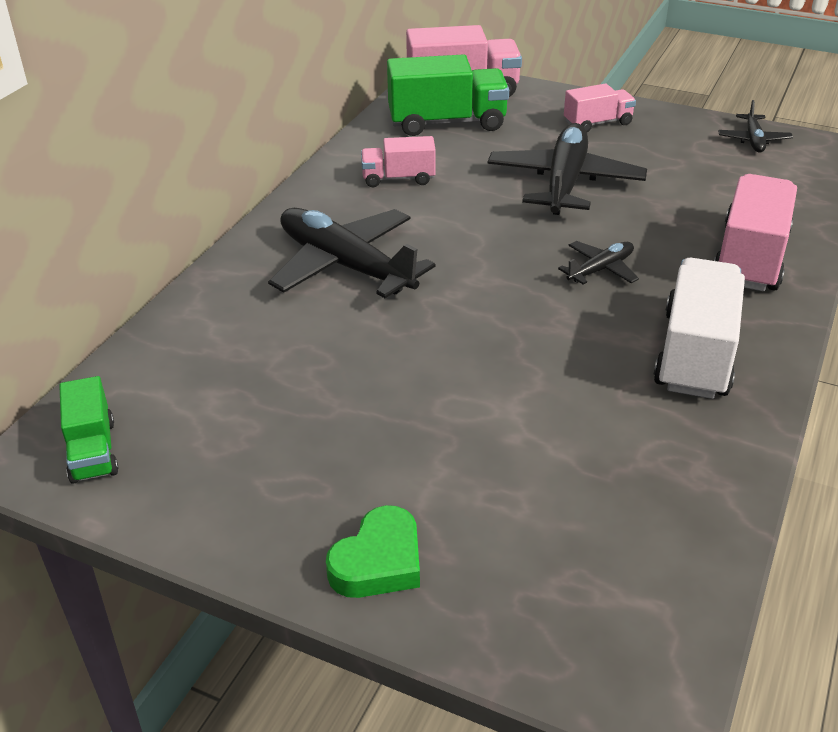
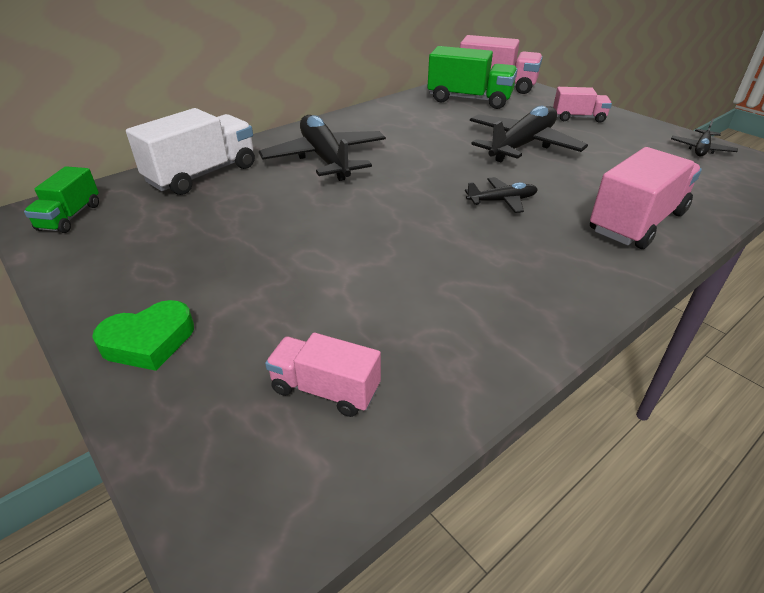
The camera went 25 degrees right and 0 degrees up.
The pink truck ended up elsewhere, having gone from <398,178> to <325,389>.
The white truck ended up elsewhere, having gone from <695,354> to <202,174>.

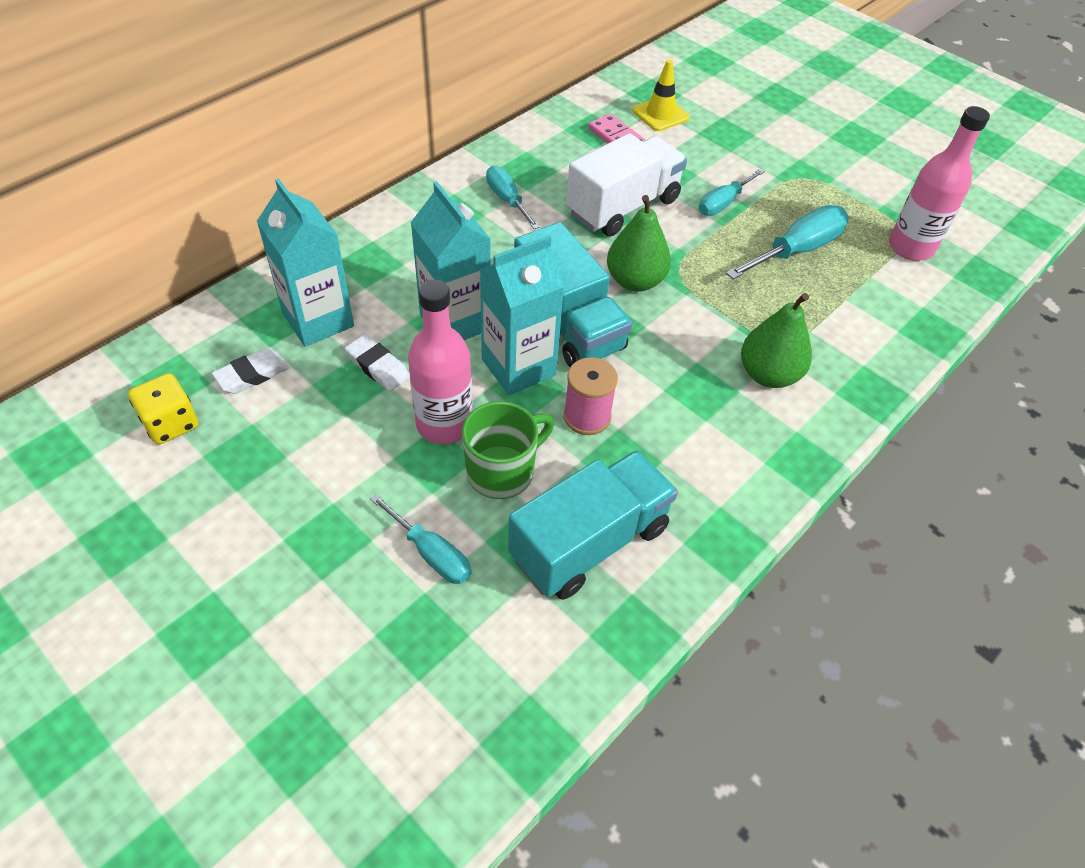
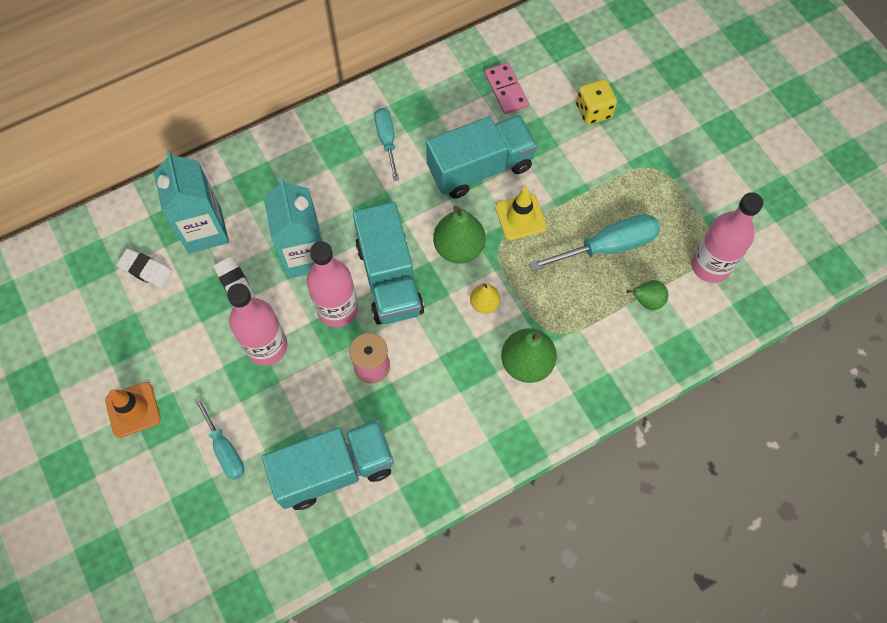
The camera went 20 degrees right and 15 degrees up.
The second view lost the green mug at <502,471>.
The second view lost the turquoise screwdriver at <723,203>.
The second view gained the orange traffic cone at <133,409>.
The second view gained the yellow pear at <484,303>.
The second view gained the green pear at <647,301>.
The yellow dice ended up elsewhere, having gone from <171,423> to <593,111>.
The yellow traffic cone ended up elsewhere, having gone from <660,114> to <520,217>.
Where the turquoise carton stood at <518,367>, the pink bottle came to stand at <337,309>.
What was the white truck at <623,207> turned into the turquoise truck at <480,168>.
The white eraser at <252,375> ended up facing another way, 45 degrees clockwise from before.

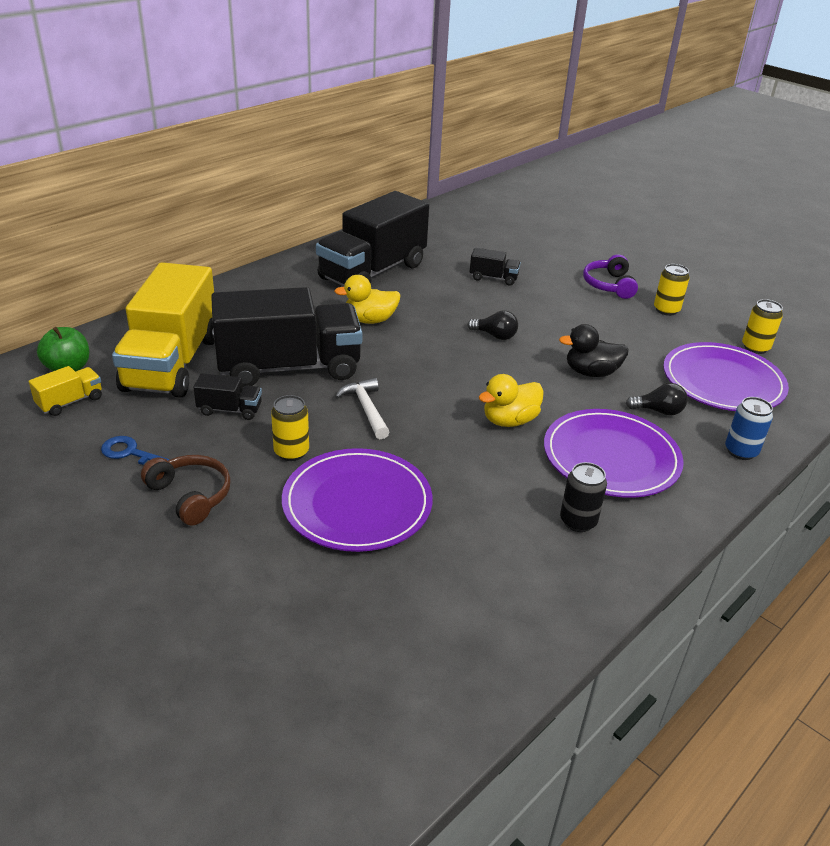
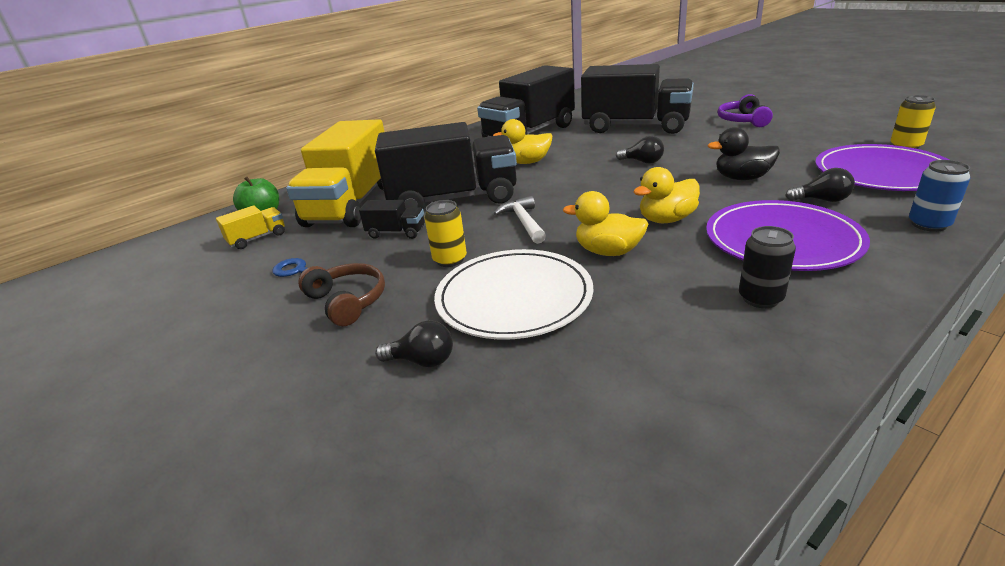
The camera went 10 degrees right and 5 degrees down.
The second view lost the yellow can at <666,310>.
The second view gained the black light bulb at <422,361>.
The second view gained the yellow duck at <608,251>.
What was the purple plate at <357,503> turned into the white plate at <514,297>.
The size of the black truck at <493,278> changed by a factor of 2.43.

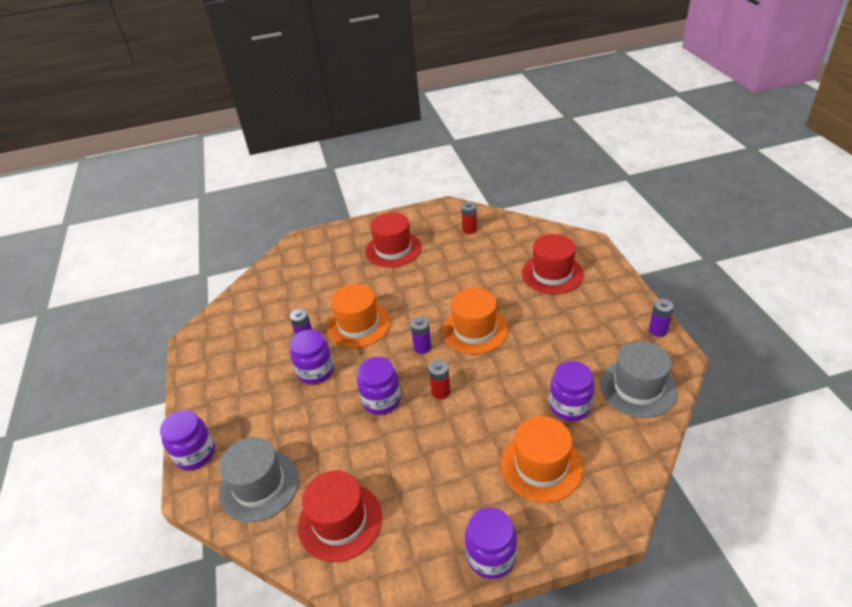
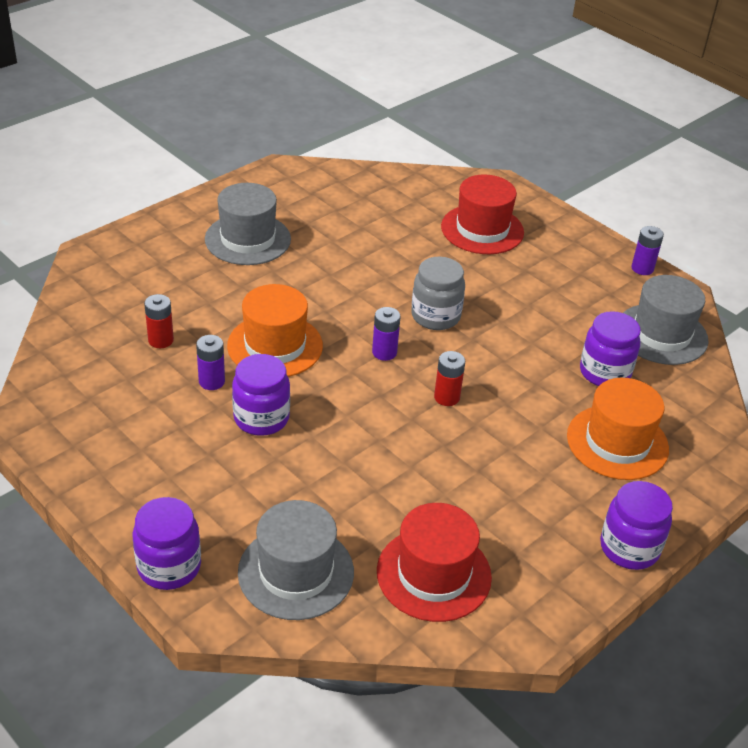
The camera went 35 degrees left and 0 degrees up.
The second view lost the purple jar at <381,400>.
The red battery ended up elsewhere, having gone from <469,229> to <161,340>.
Where the orange hat stood at <475,330>, the grey jar came to stand at <435,316>.
What was the red hat at <393,249> turned into the grey hat at <248,239>.

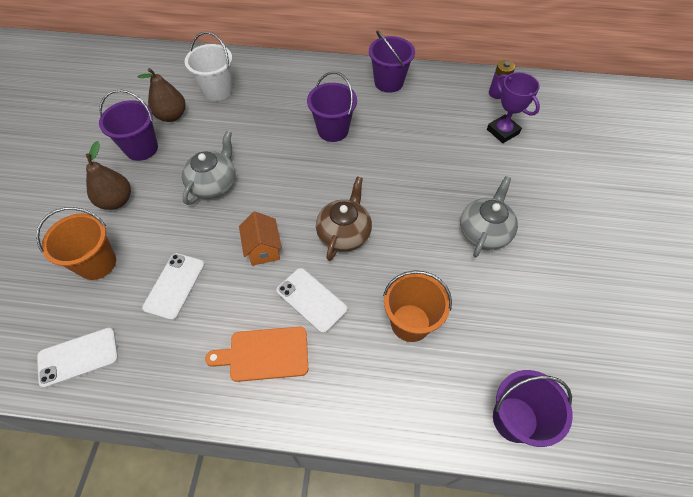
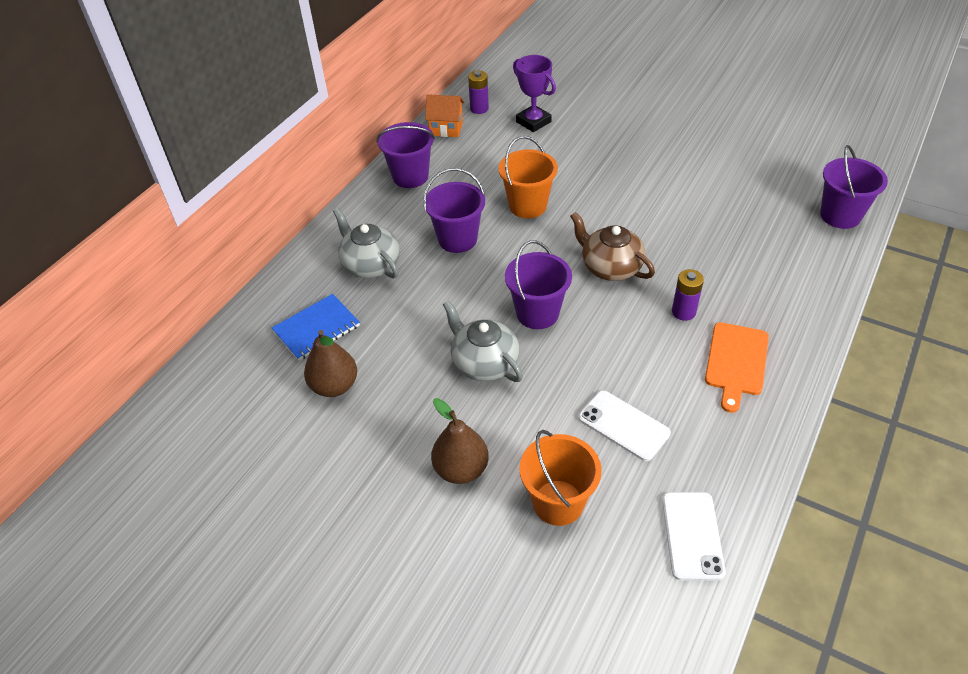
The camera went 65 degrees left and 10 degrees down.
The purple bucket ended up elsewhere, having gone from <141,148> to <537,313>.
The orange house ended up elsewhere, having gone from <263,249> to <446,128>.
The orange bucket ended up elsewhere, having gone from <410,322> to <527,205>.
The grey teapot ended up elsewhere, having gone from <484,232> to <370,264>.
Where the white bucket stood at <217,90>, the blue notebook came to stand at <317,329>.
Where the white phone stood at <311,300>, the purple battery came to stand at <683,312>.
The purple trophy at <502,131> ended up facing another way, 60 degrees clockwise from before.

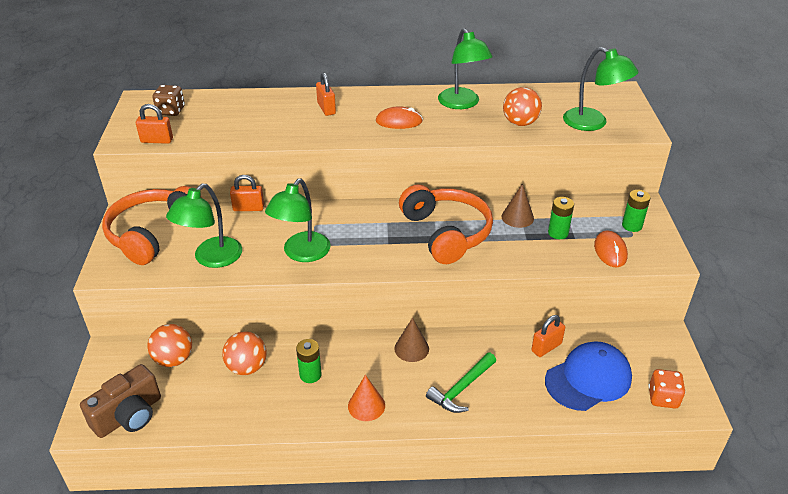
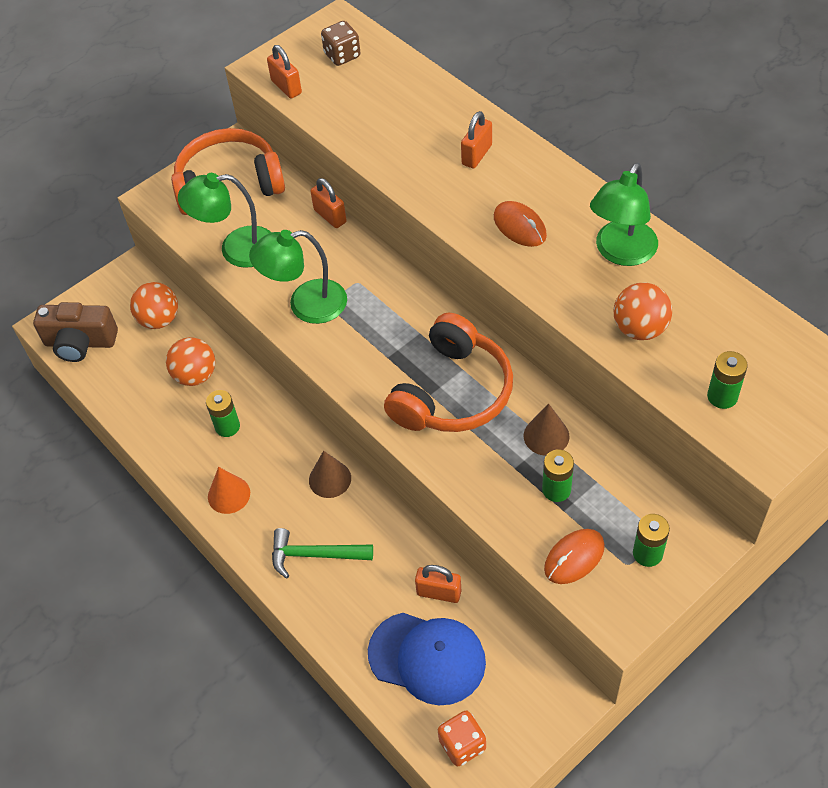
The camera went 55 degrees right and 15 degrees up.
Where the green lamp stood at <593,123>, the green battery came to stand at <722,396>.

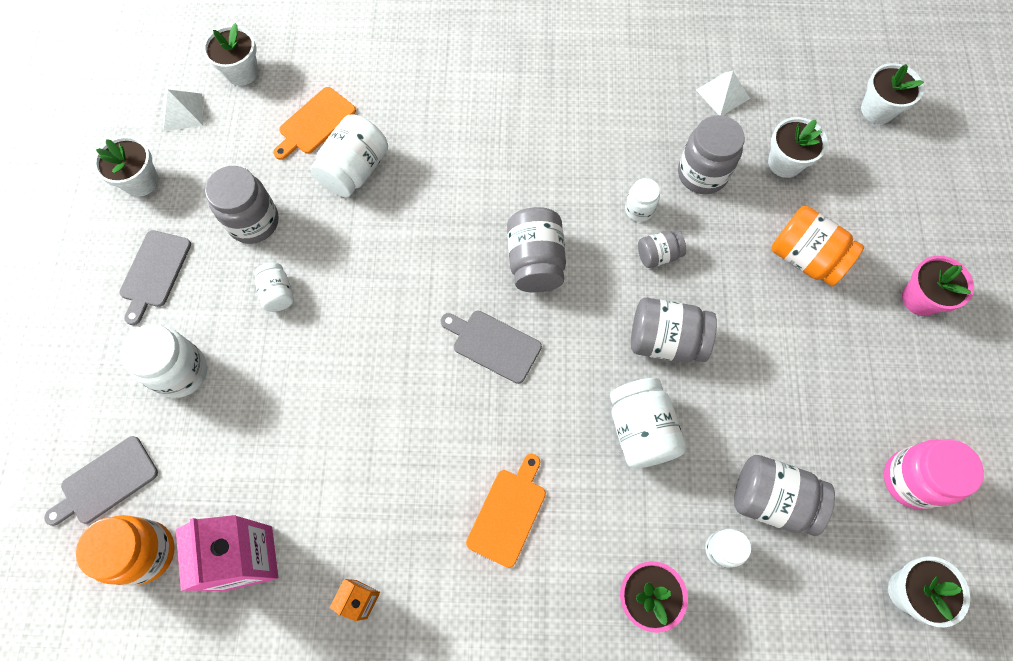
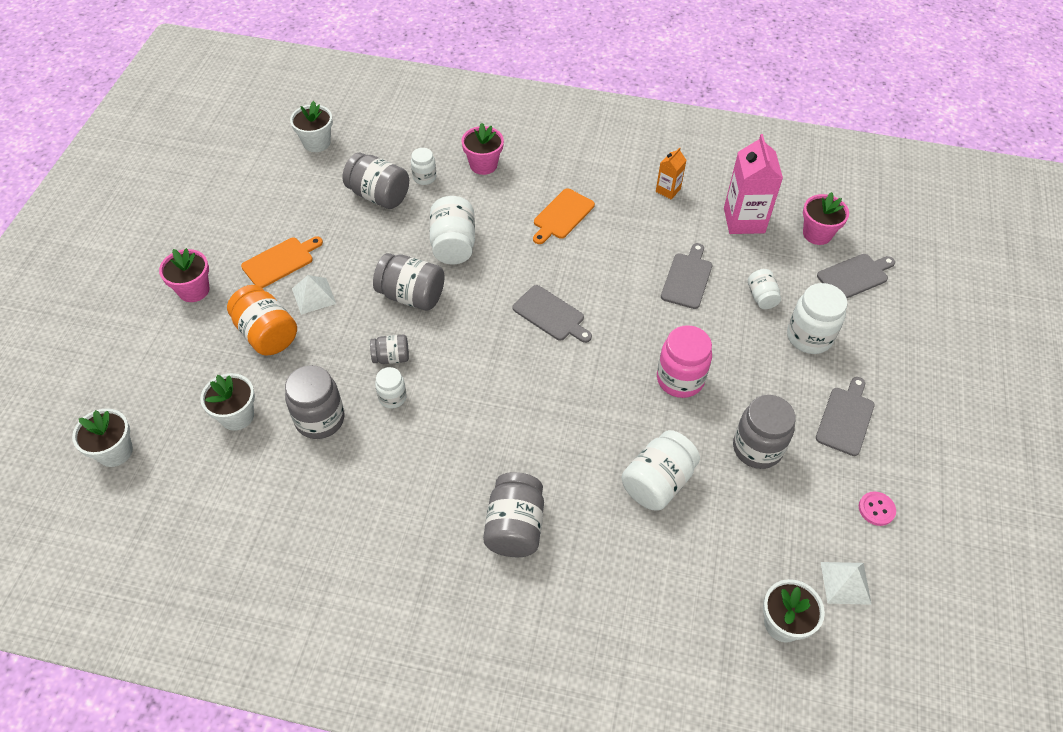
The camera went 170 degrees left and 15 degrees down.
The second view gained the grey cutting board at <687,278>.
The white jar ended up elsewhere, having gone from <278,293> to <761,297>.
The orange cutting board ended up elsewhere, having gone from <315,123> to <280,261>.
The grey jar ended up elsewhere, having gone from <535,261> to <514,527>.
The white pyramid ended up elsewhere, having gone from <723,94> to <313,296>.
The pink jar ended up elsewhere, having gone from <911,479> to <680,379>.
Where the orange jar stood at <146,552>, the pink flower pot came to stand at <817,234>.
Where the white flower pot stood at <141,181>, the pink button came to stand at <876,509>.

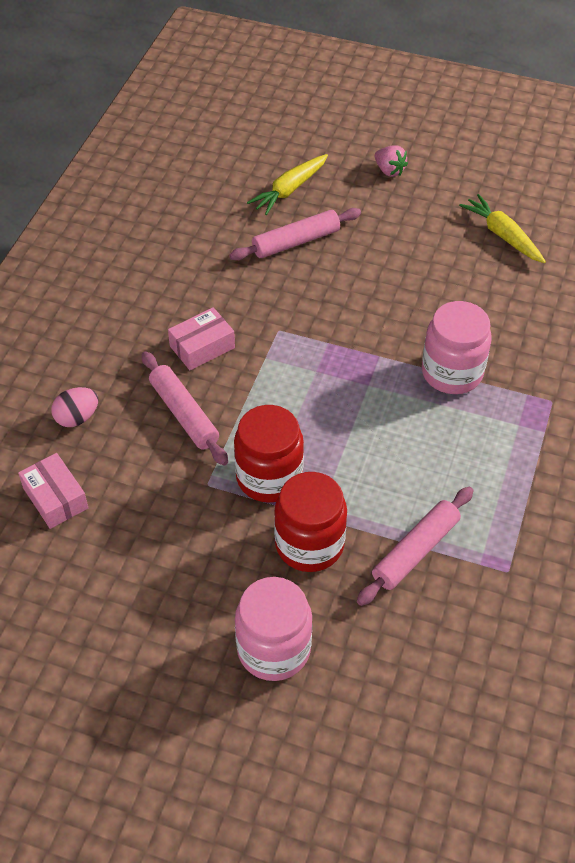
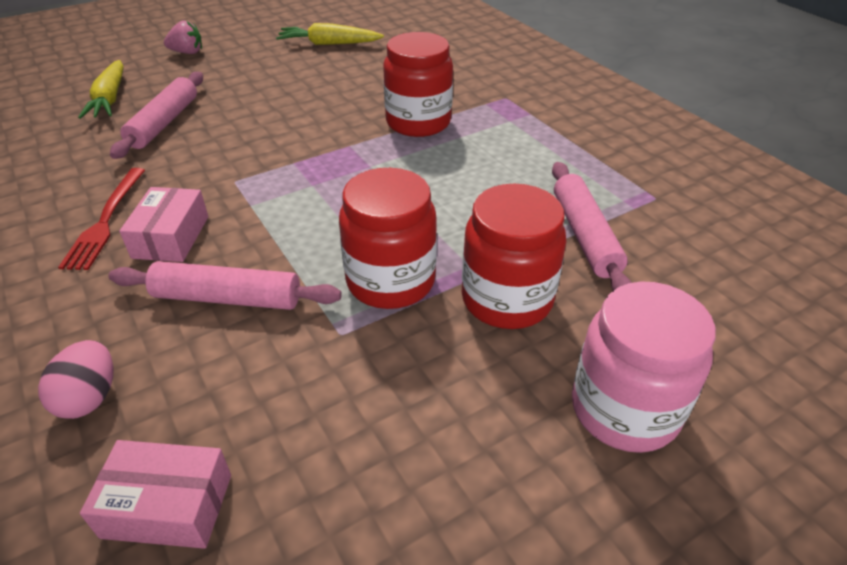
The camera went 50 degrees left and 10 degrees down.
The second view gained the red fork at <106,220>.
What was the pink jar at <452,372> turned into the red jar at <418,122>.

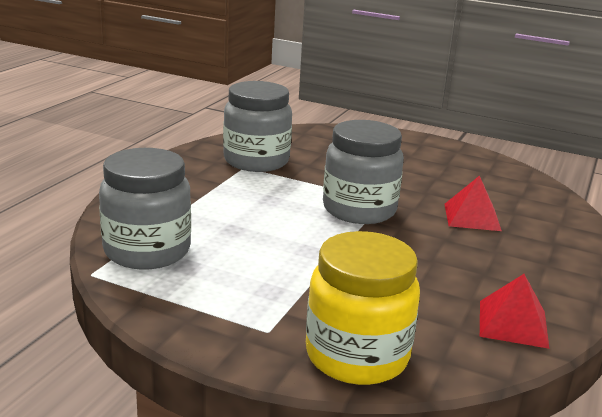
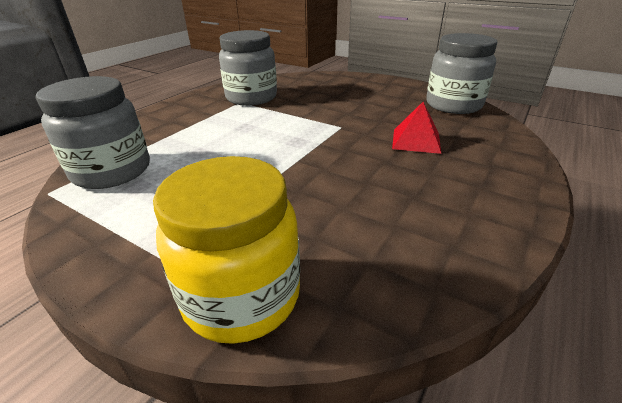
The camera went 10 degrees right and 10 degrees up.
The second view lost the red pyramid at <513,323>.
The grey jar ended up elsewhere, having gone from <359,210> to <453,105>.

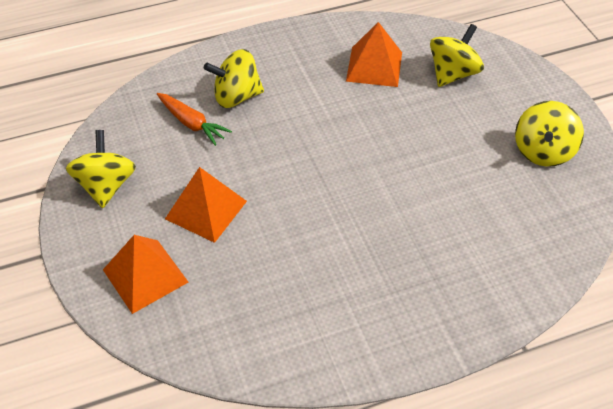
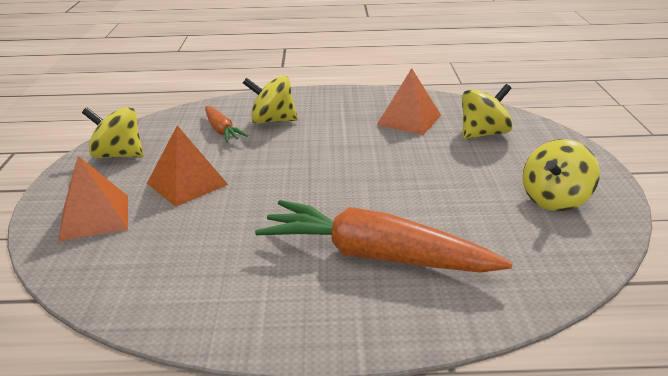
The camera went 20 degrees right and 20 degrees down.
The second view gained the orange carrot at <374,256>.
The yellow spinning top at <106,186> ended up facing another way, 90 degrees counterclockwise from before.

